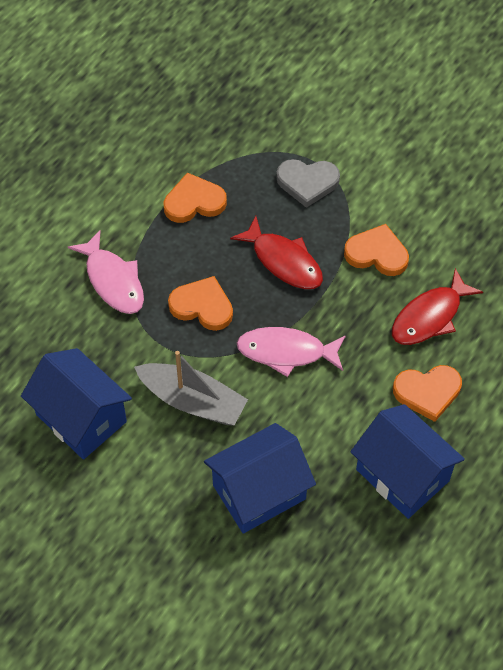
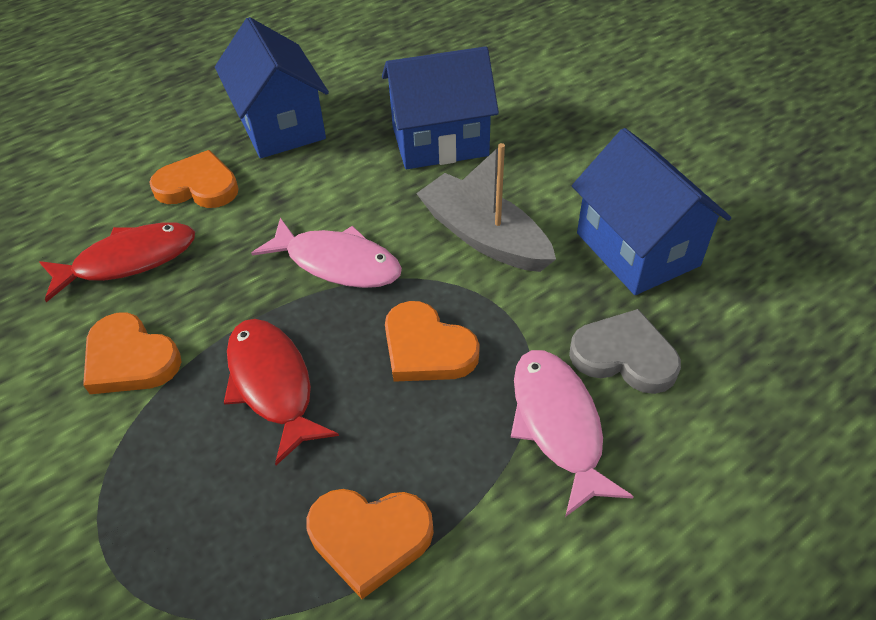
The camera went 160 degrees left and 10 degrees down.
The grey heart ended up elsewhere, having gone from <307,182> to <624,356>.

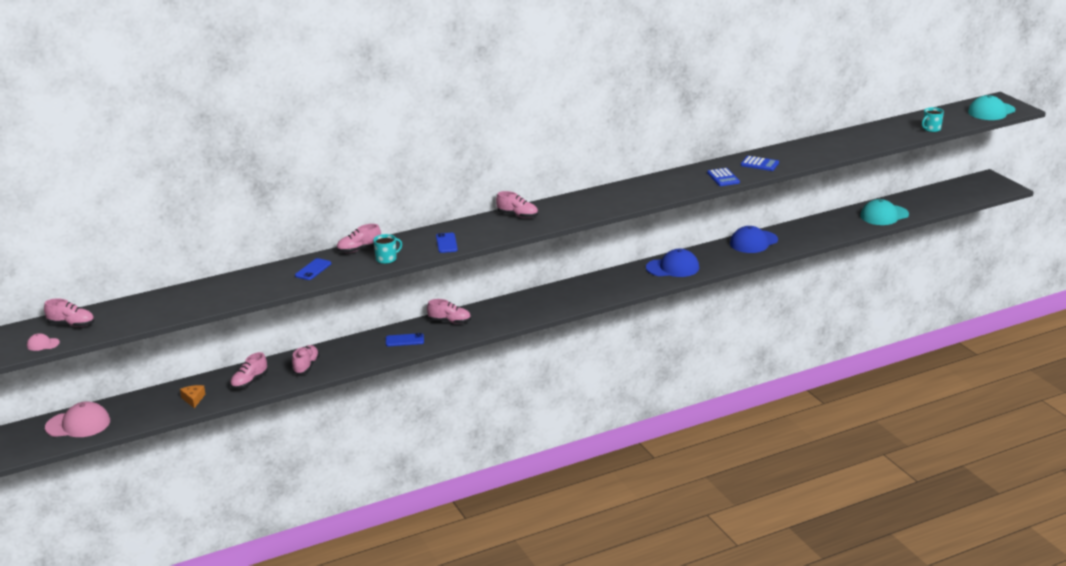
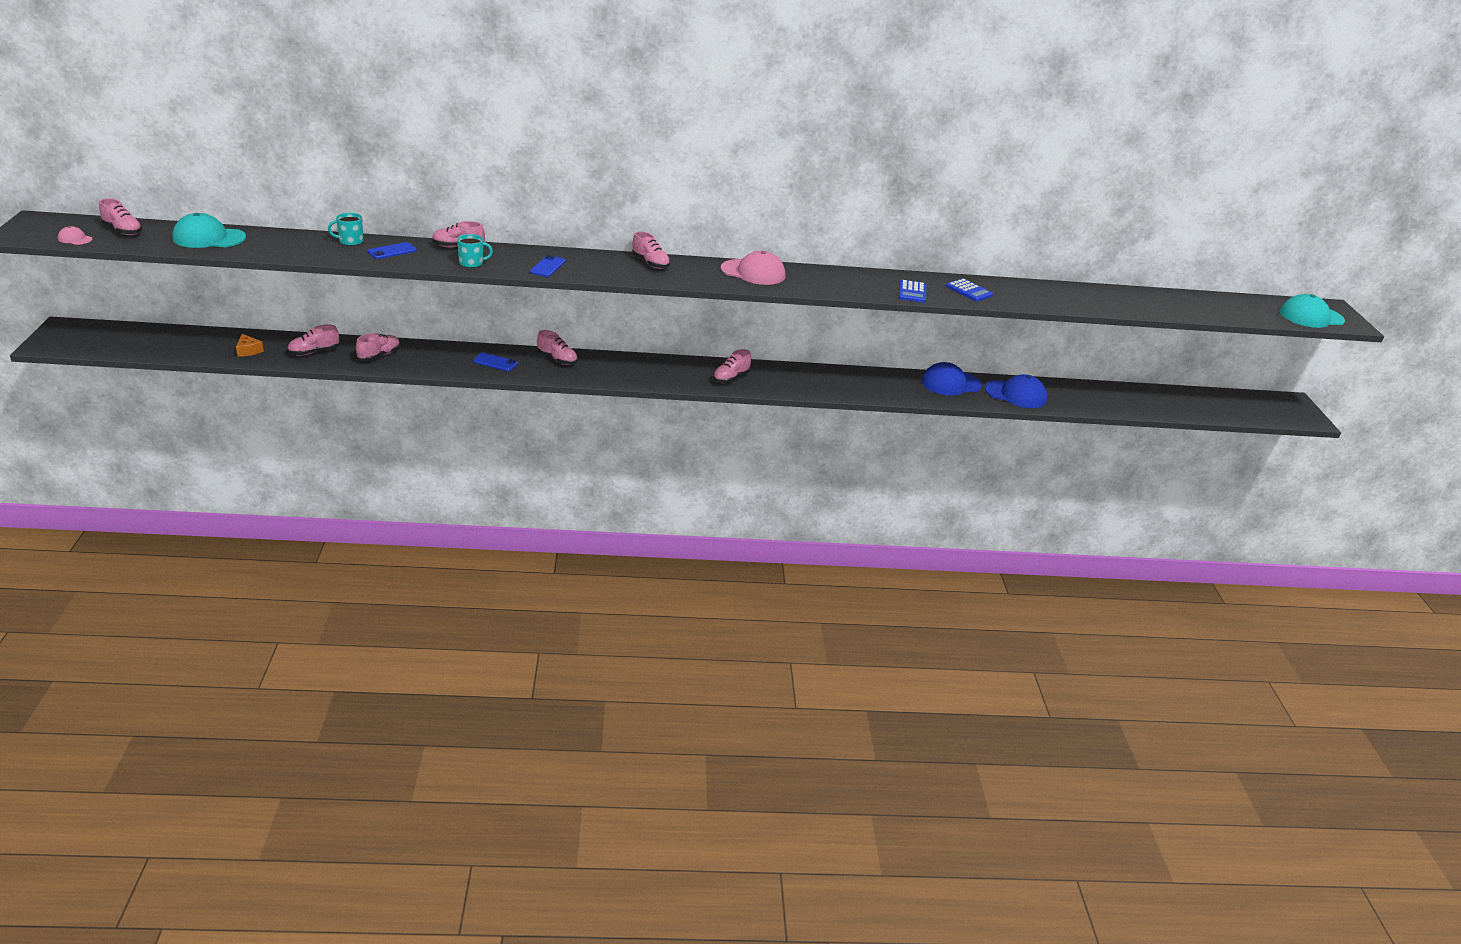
The camera went 20 degrees right and 5 degrees up.
The second view gained the pink shoe at <731,378>.
The pink cap ended up elsewhere, having gone from <78,424> to <753,272>.
The blue cap ended up elsewhere, having gone from <673,268> to <1016,394>.
The turquoise cap ended up elsewhere, having gone from <884,215> to <209,238>.
The turquoise mug ended up elsewhere, having gone from <931,129> to <350,241>.
The orange cheese at <193,399> ended up facing another way, 135 degrees clockwise from before.

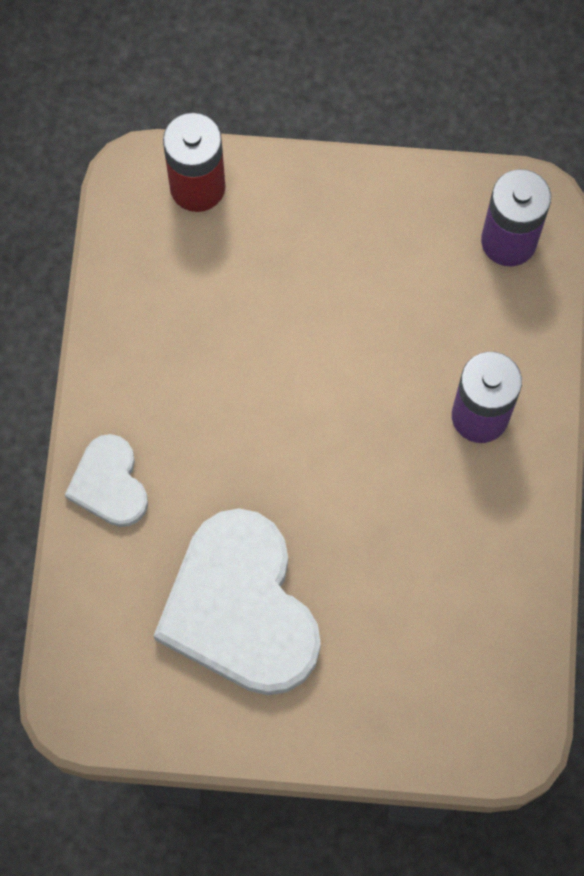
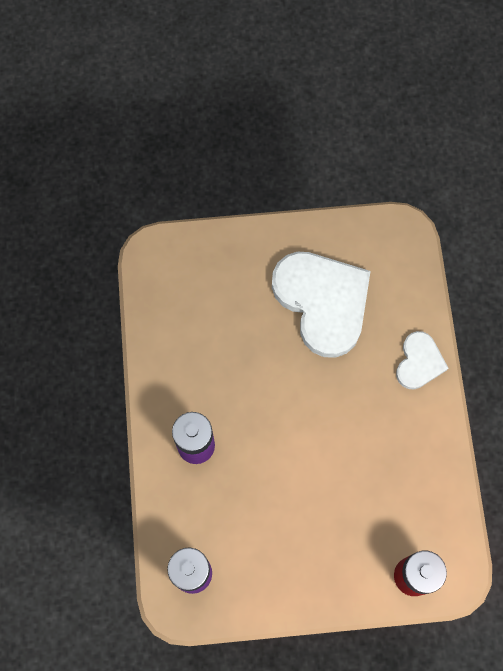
The camera went 170 degrees right and 0 degrees up.
The white heart at <109,484> ended up facing another way, 45 degrees clockwise from before.

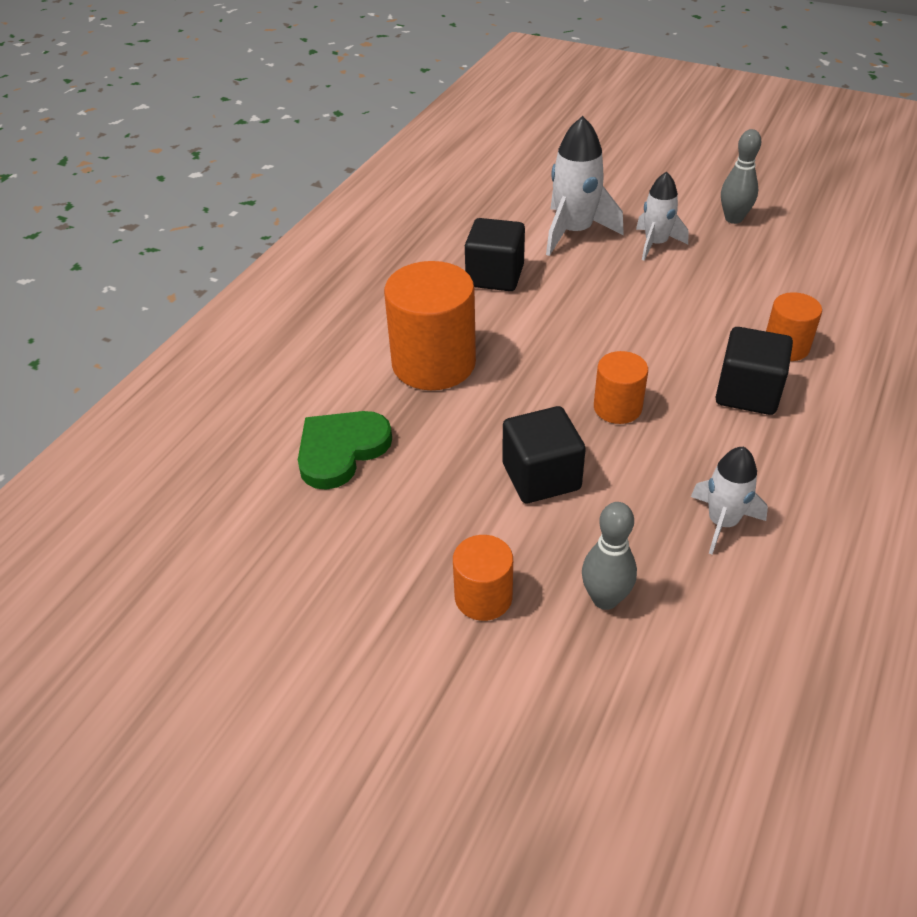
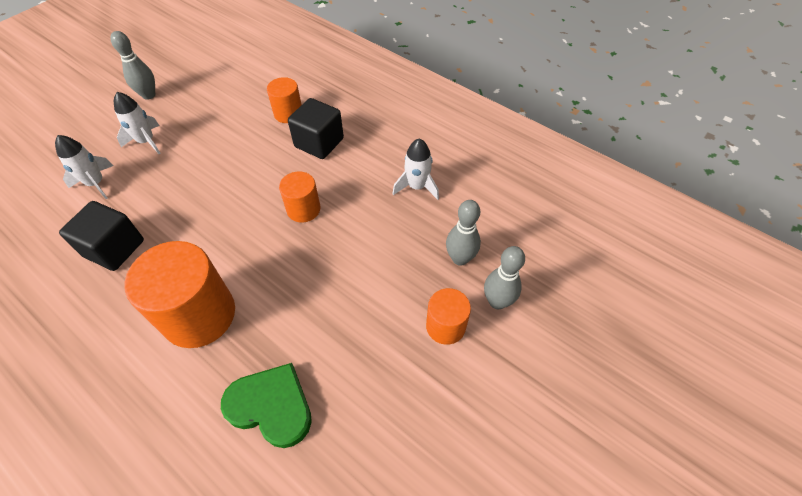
The camera went 80 degrees left and 10 degrees up.
The second view lost the black cube at <541,476>.
The second view gained the grey bowling pin at <497,301>.
The green heart at <341,450> ended up facing another way, 150 degrees clockwise from before.
The size of the white rocket at <574,232> changed by a factor of 0.64.

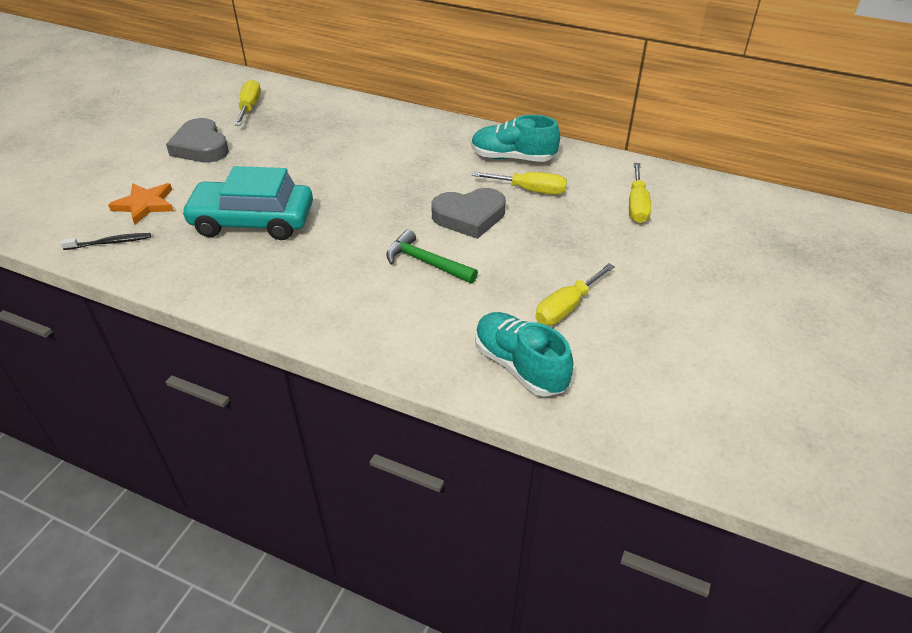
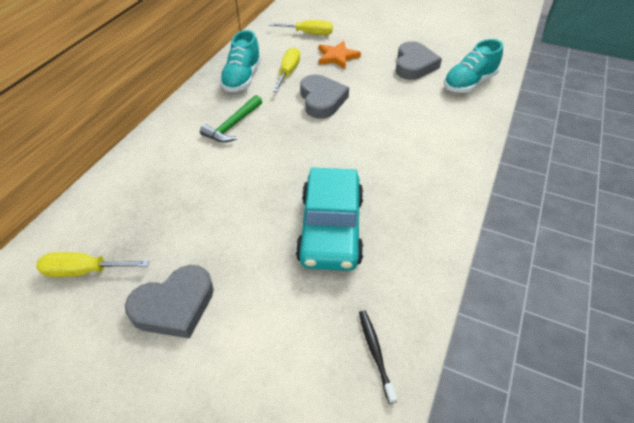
The camera went 90 degrees left and 5 degrees up.
The orange star ended up elsewhere, having gone from <145,205> to <337,57>.
The green hammer ended up elsewhere, having gone from <426,262> to <233,125>.
Where the yellow screwdriver stood at <566,307>, the grey heart came to stand at <414,65>.

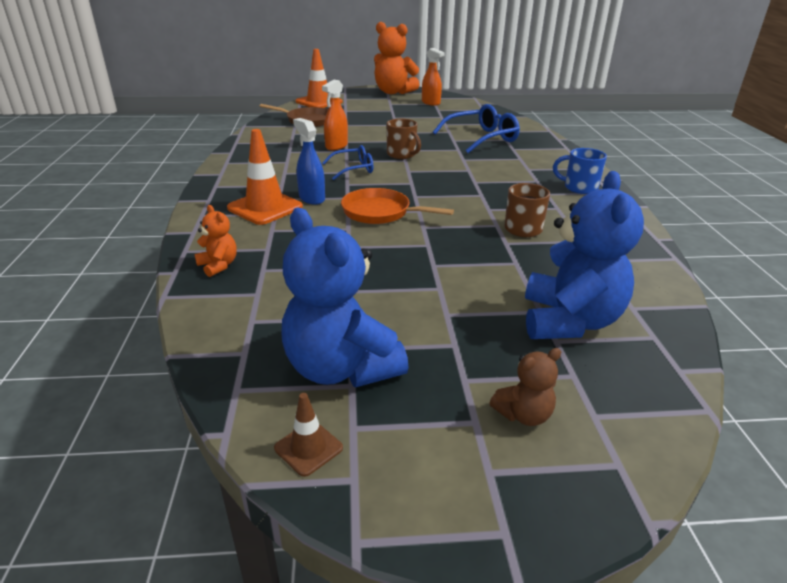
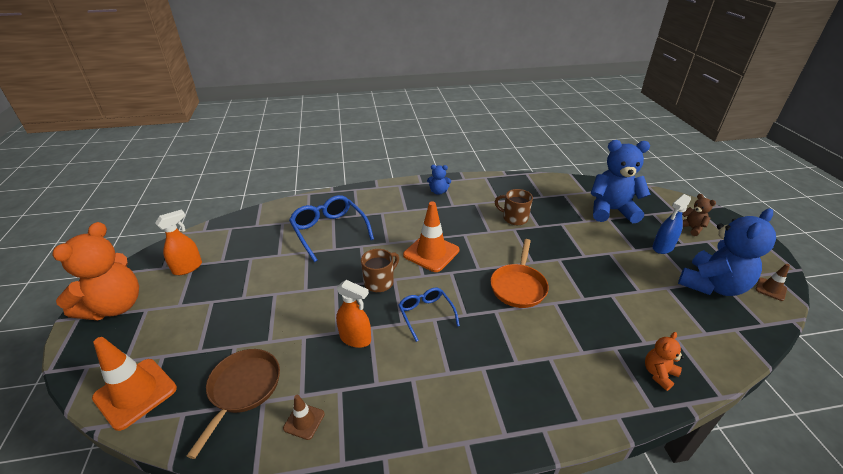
The camera went 95 degrees left and 5 degrees up.
The second view gained the brown traffic cone at <304,421>.
The orange traffic cone ended up elsewhere, having gone from <265,208> to <431,253>.
The blue spray bottle ended up elsewhere, having gone from <311,198> to <662,247>.
Where the blue mug stood at <579,188>, the blue teddy bear came to stand at <438,191>.

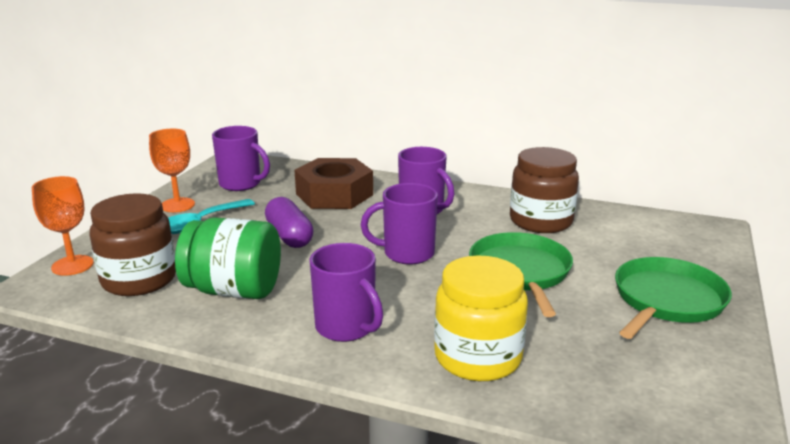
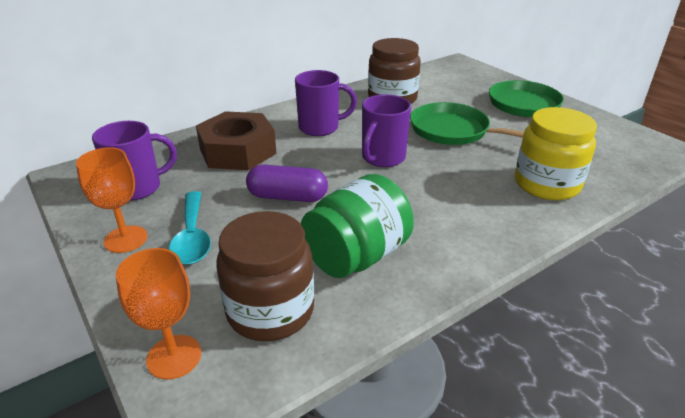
The camera went 55 degrees left and 10 degrees up.
The second view lost the purple mug at <346,327>.

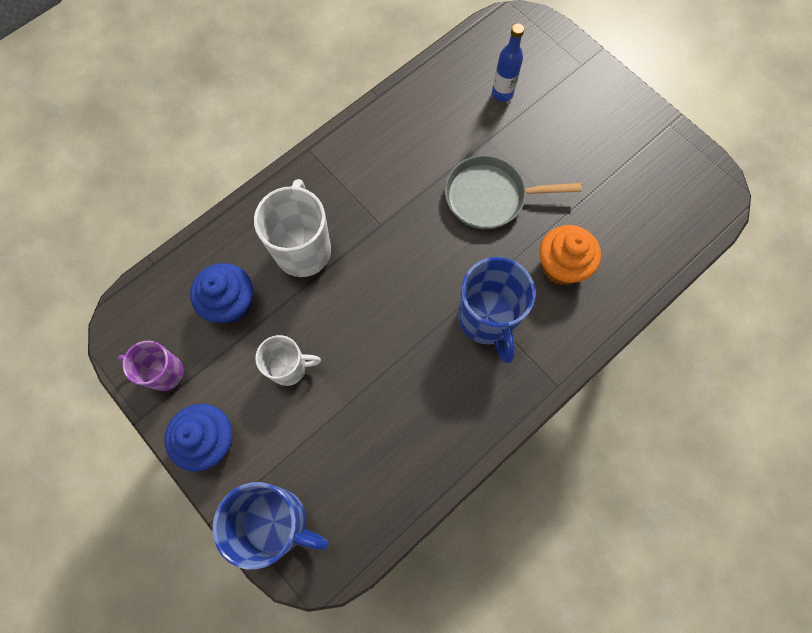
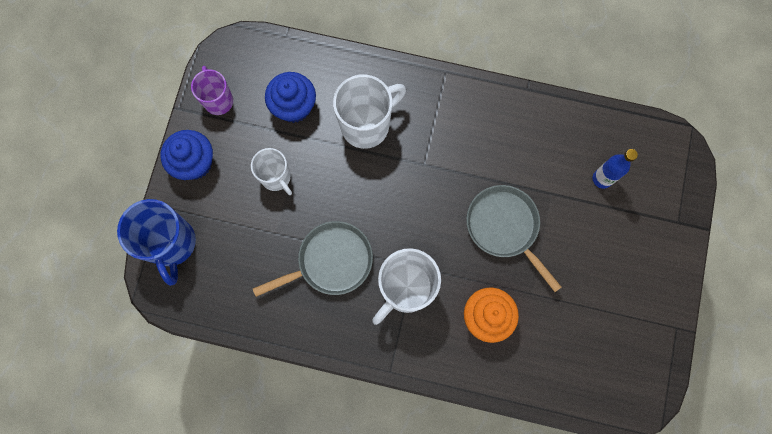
The camera went 55 degrees right and 5 degrees up.
The second view gained the grey pan at <330,261>.
What was the blue mug at <487,319> turned into the white mug at <405,289>.

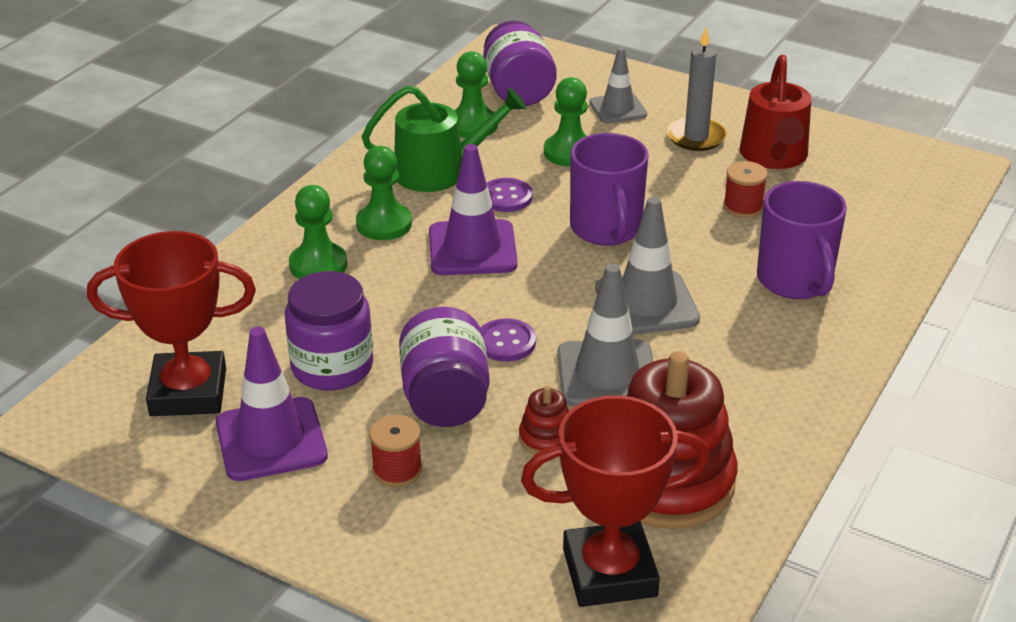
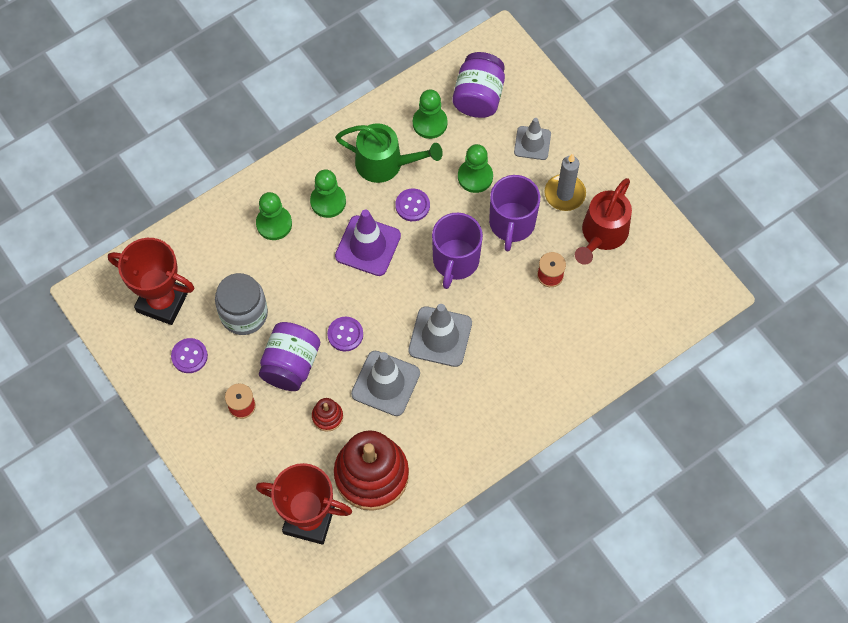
The camera went 25 degrees right and 30 degrees up.
The purple mug ended up elsewhere, having gone from <795,281> to <511,224>.
Where the purple traffic cone stood at <271,440>, the purple button came to stand at <189,356>.
What was the purple jar at <332,367> turned into the grey jar at <244,314>.

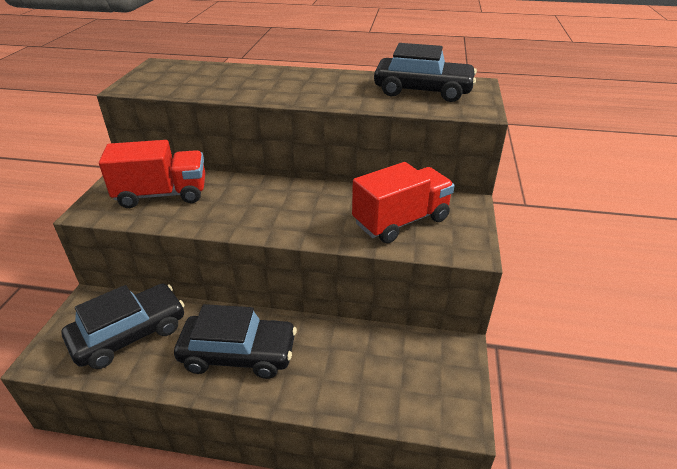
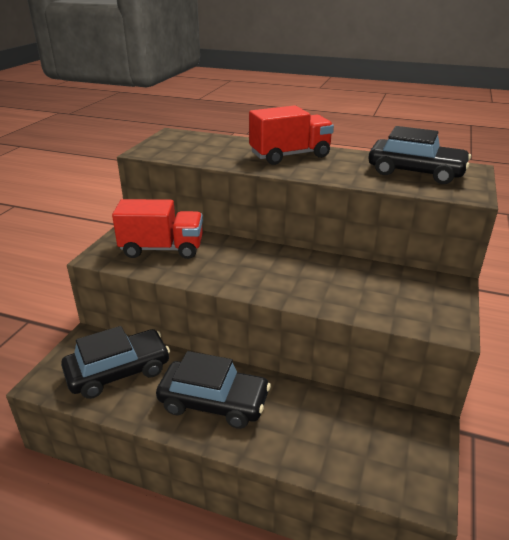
The camera went 10 degrees right and 5 degrees down.
The red truck ended up elsewhere, having gone from <401,221> to <290,155>.

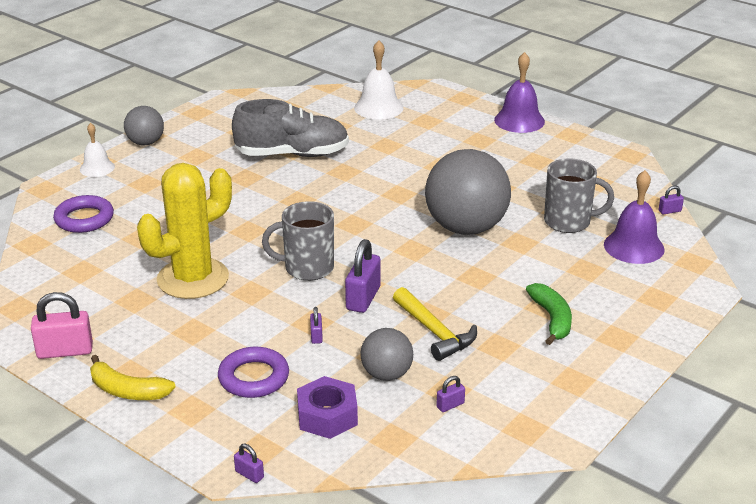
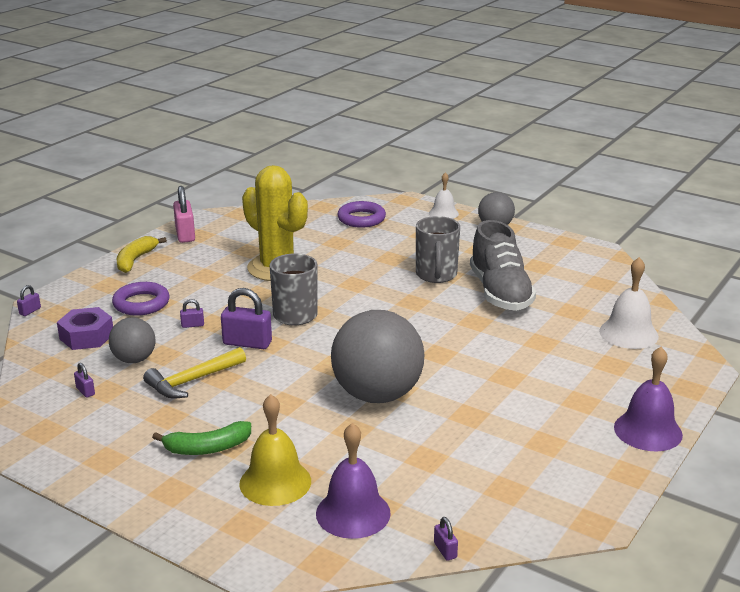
The camera went 85 degrees right and 5 degrees down.
The second view gained the yellow bell at <275,482>.
The grey mug ended up elsewhere, having gone from <569,222> to <436,275>.

